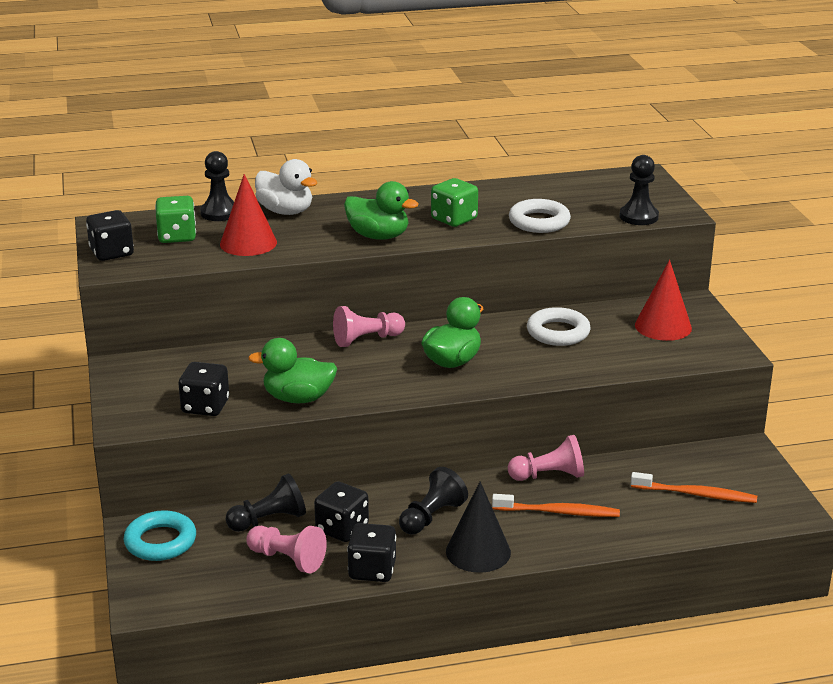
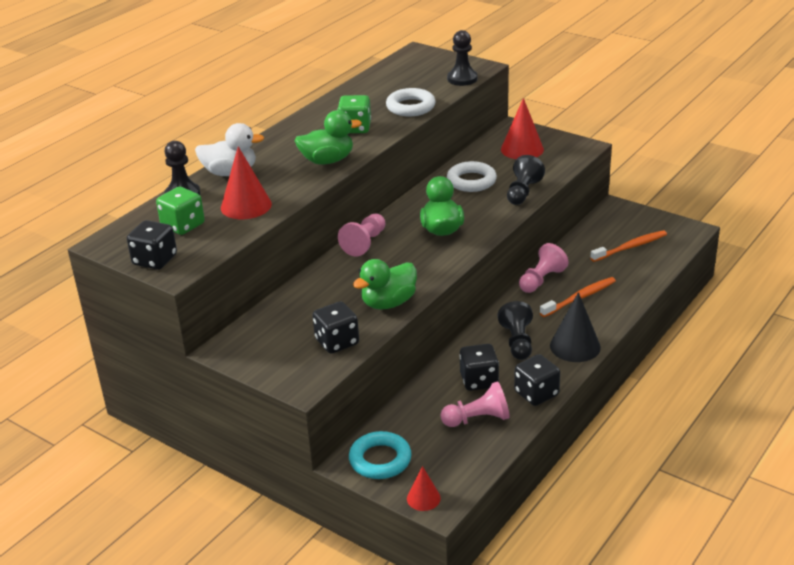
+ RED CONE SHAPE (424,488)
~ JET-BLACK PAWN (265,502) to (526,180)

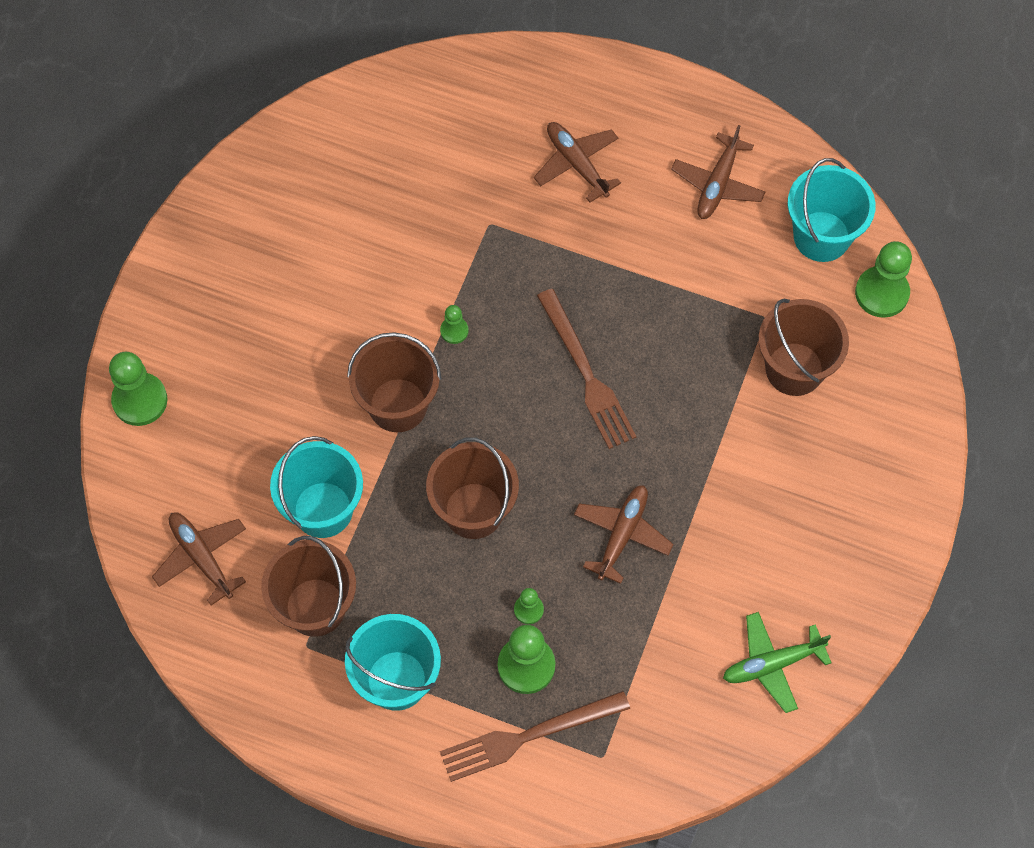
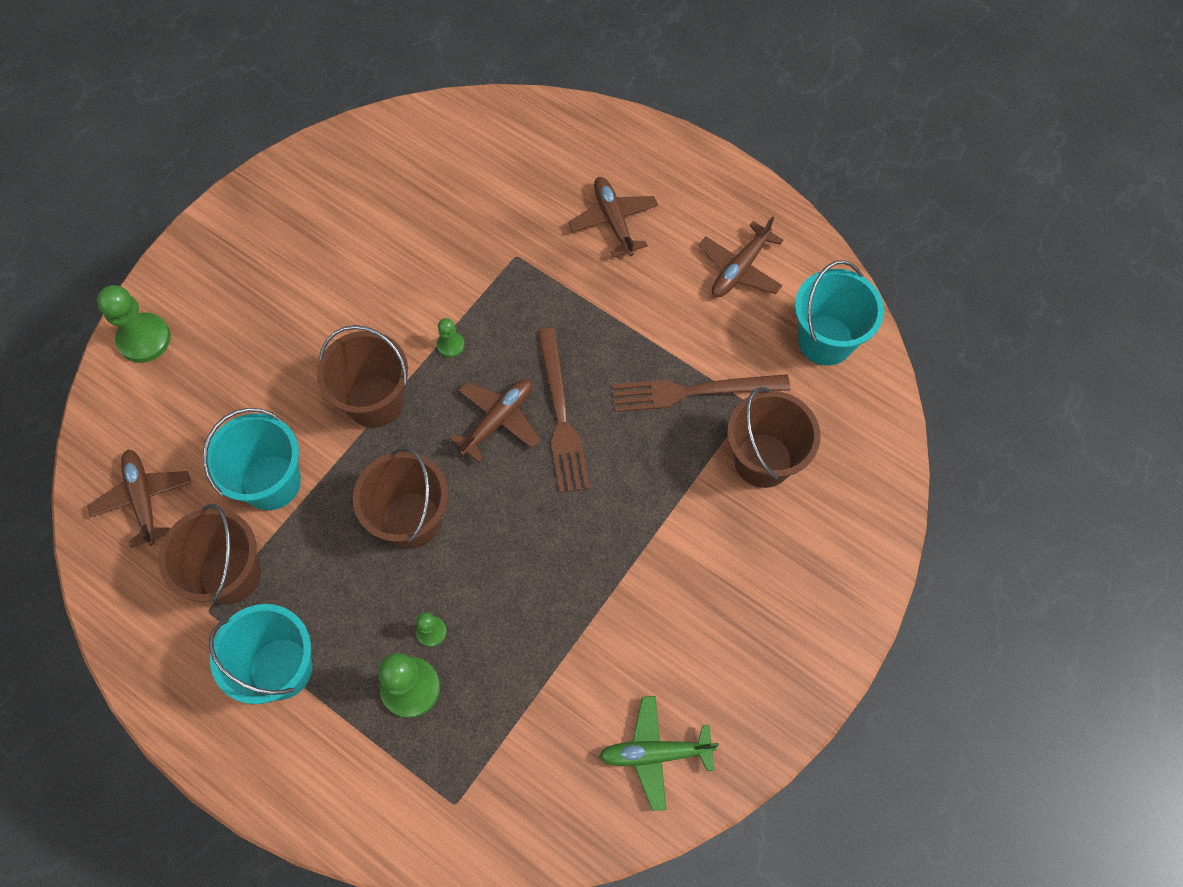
~ RUSSET TOY PLANE (624,534) to (495,420)
~ RUSSET DINNER FORK (535,736) to (701,393)
- LEAF-GREEN PAWN (883,279)

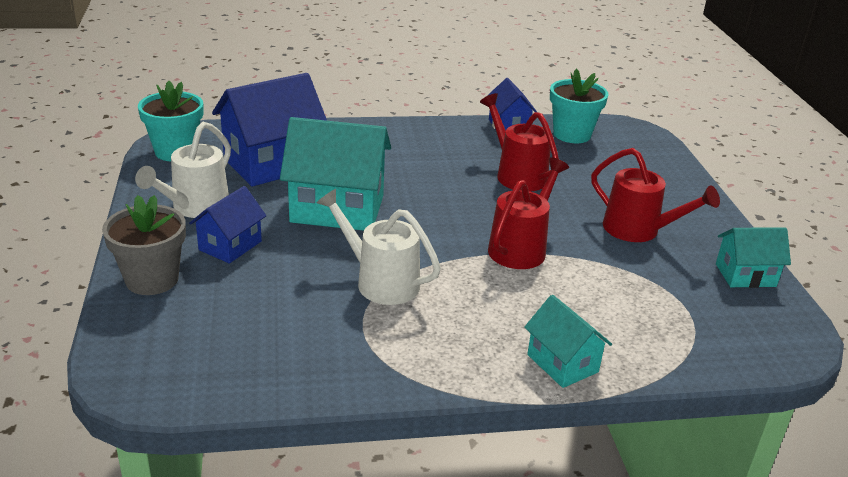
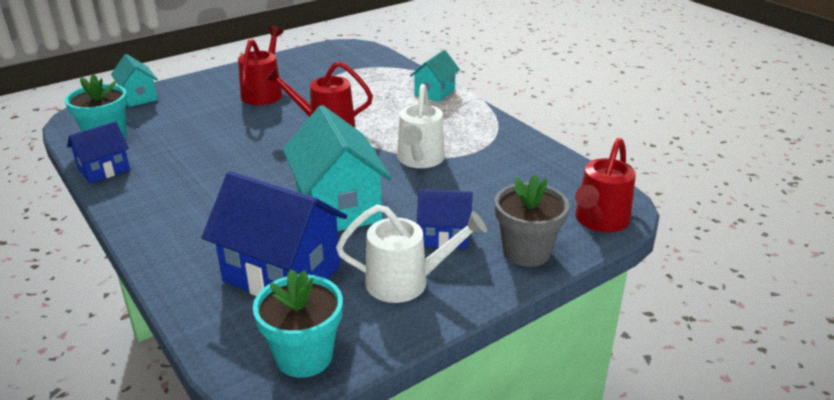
~ AQUA COTTAGE (753,258) to (134,80)
~ RED WATERING CAN (519,142) to (605,185)

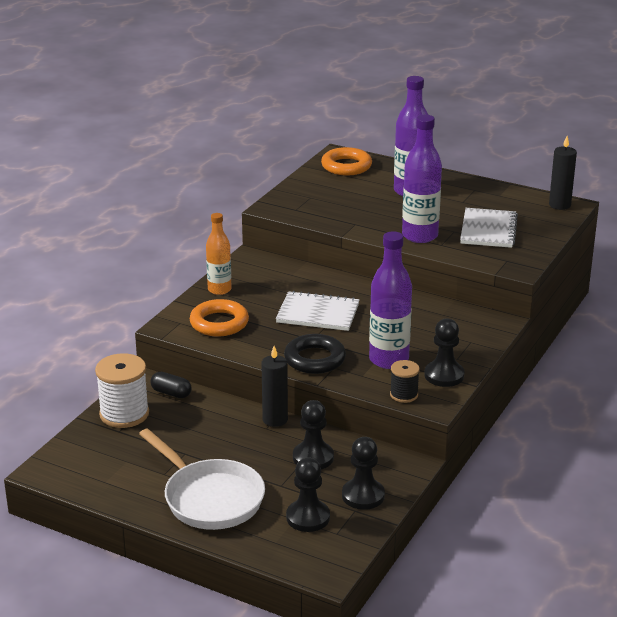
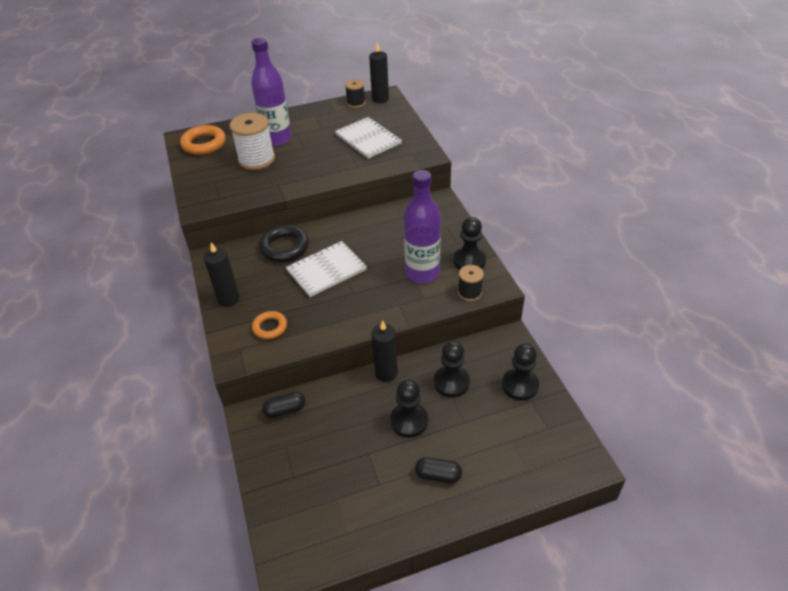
~ ORANGE-COLOURED FLASK (219,254) to JET-BLACK PILLAR CANDLE (222,274)
~ SNOW-WHITE BOBBIN (122,390) to (252,141)
~ ORANGE-COLOURED HOOP (219,317) = (269,325) x0.62
~ JET-BLACK HOOP (315,354) to (284,243)
+ JET-BLACK BOBBIN (355,93)
~ JET-BLACK PAWN (308,494) to (409,408)
~ SNOW-WHITE SKILLET (202,479) to JET-BLACK PILL (438,470)
- PURPLE FLASK (422,179)

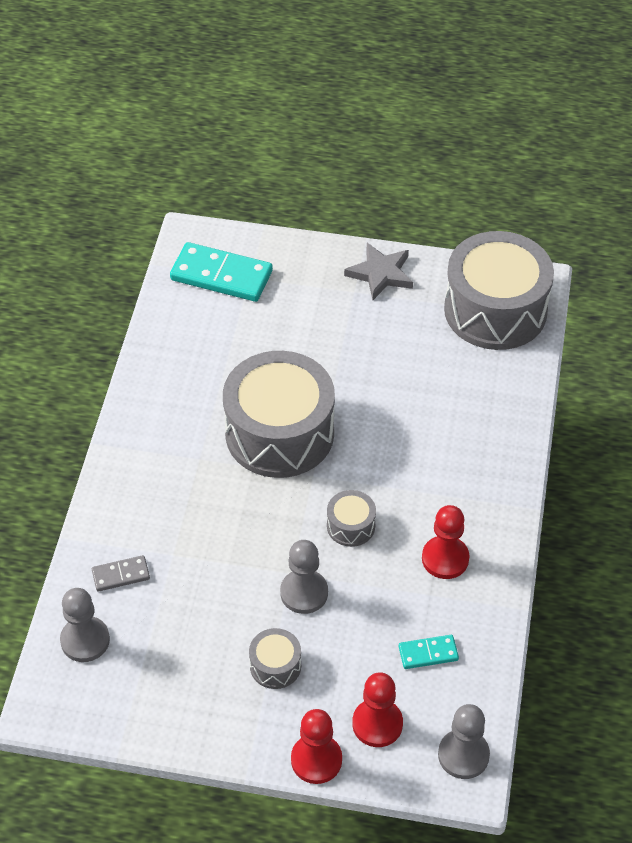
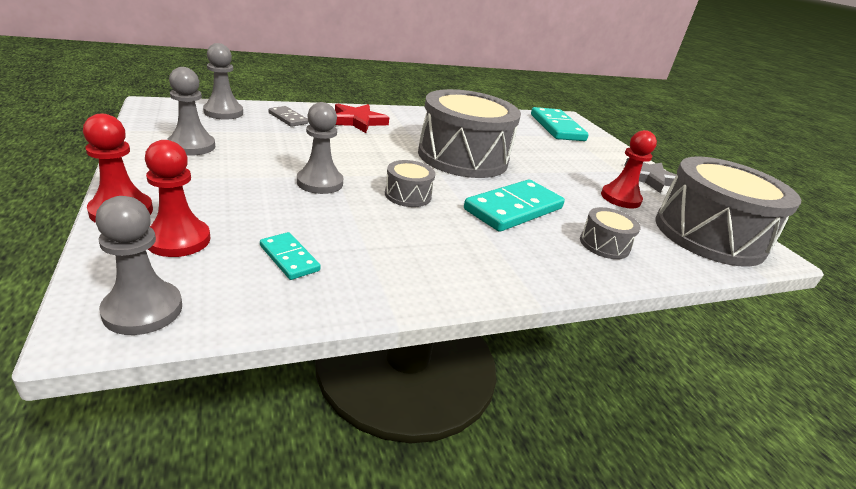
+ ASH-GREY PAWN (191,111)
+ RED STAR SHAPE (362,118)
+ AQUA DOMINO (514,205)
~ ASH-GREY TOY DRUM (275,658) to (610,233)
~ RED PAWN (445,542) to (629,169)

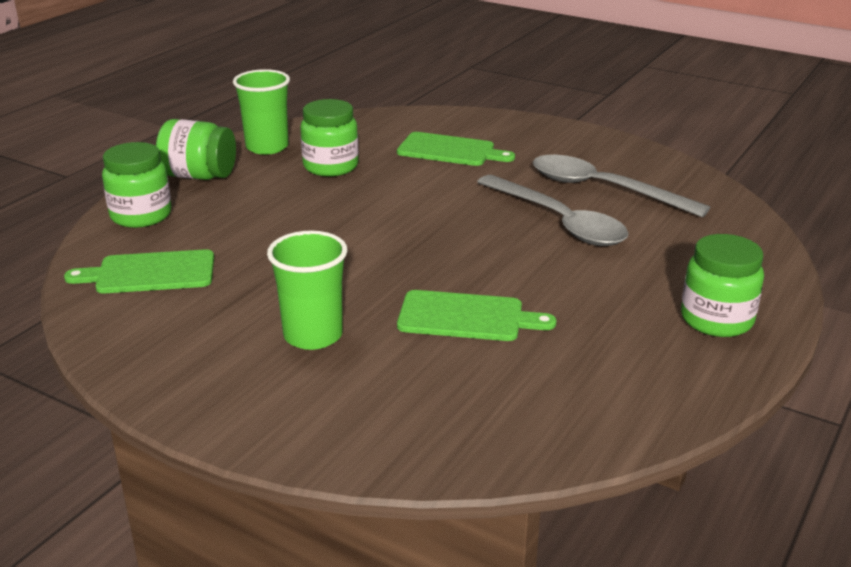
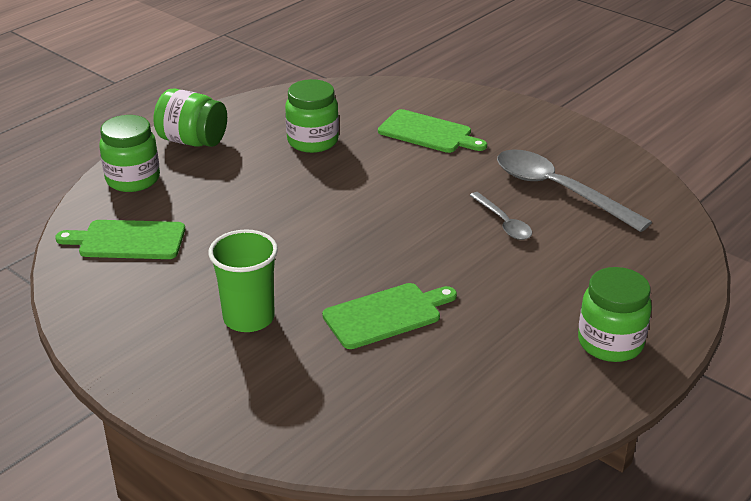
~ LEAF-GREEN CUTTING BOARD (476,315) = (389,316) 45 degrees counterclockwise
~ ASH-GREY SPOON (553,210) = (500,216) x0.53
- LEAF-GREEN BEAKER (261,112)

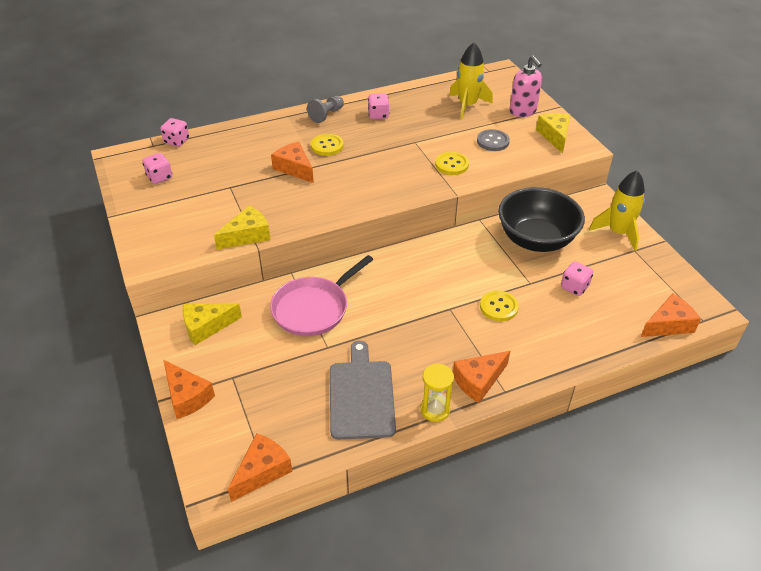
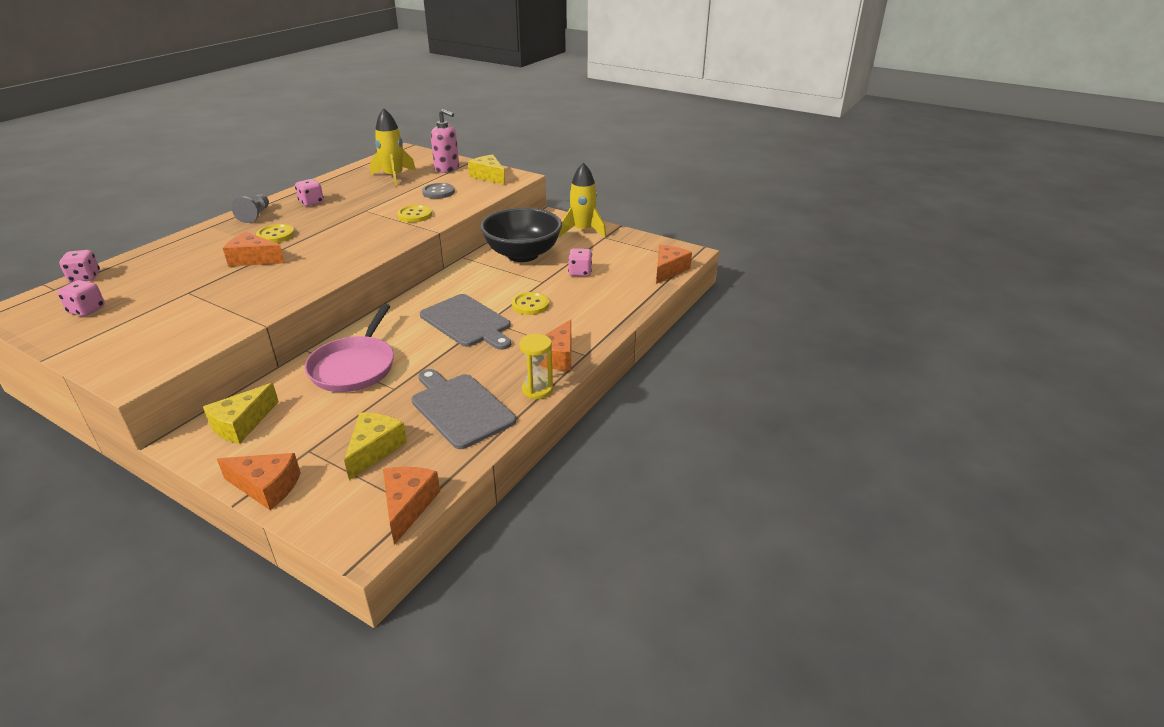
~ YELLOW CHEESE (242,228) to (375,446)
+ ASH-GREY CUTTING BOARD (465,322)

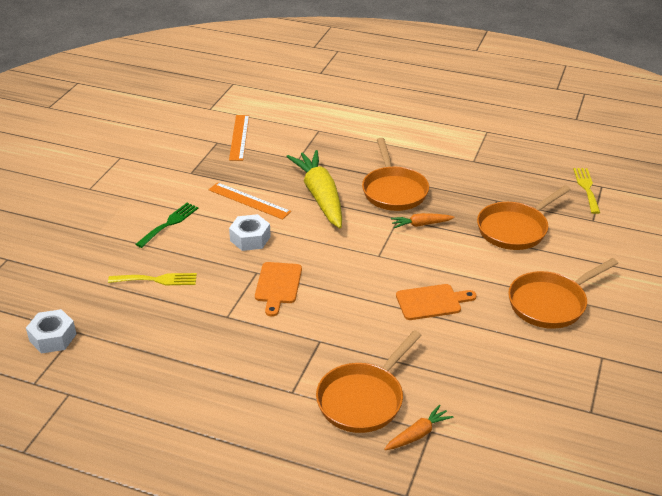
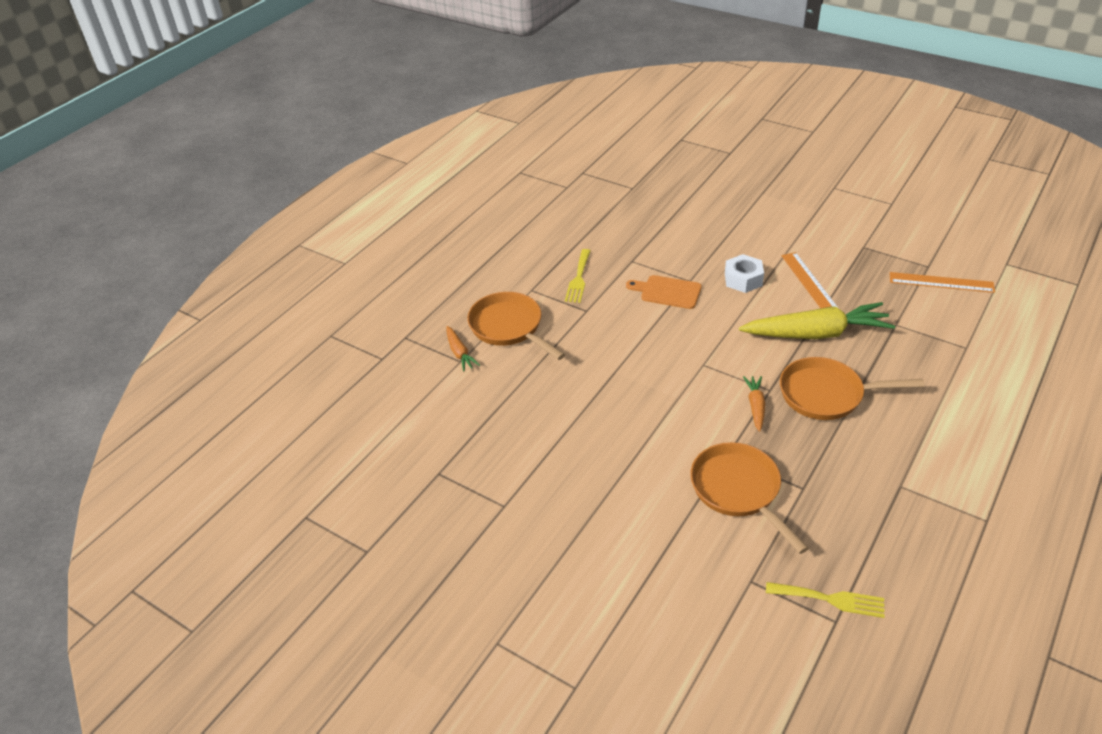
~ YELLOW DINNER FORK (152,279) to (578,276)
~ ORANGE-COLOURED STRAIGHTEDGE (249,201) = (809,280) 60 degrees counterclockwise
- SNOW-WHITE HEX NUT (51,331)
- LEAF-GREEN DINNER FORK (166,225)
- ORANGE-COLOURED CUTTING BOARD (436,302)
- ORANGE-COLOURED SKILLET (563,293)

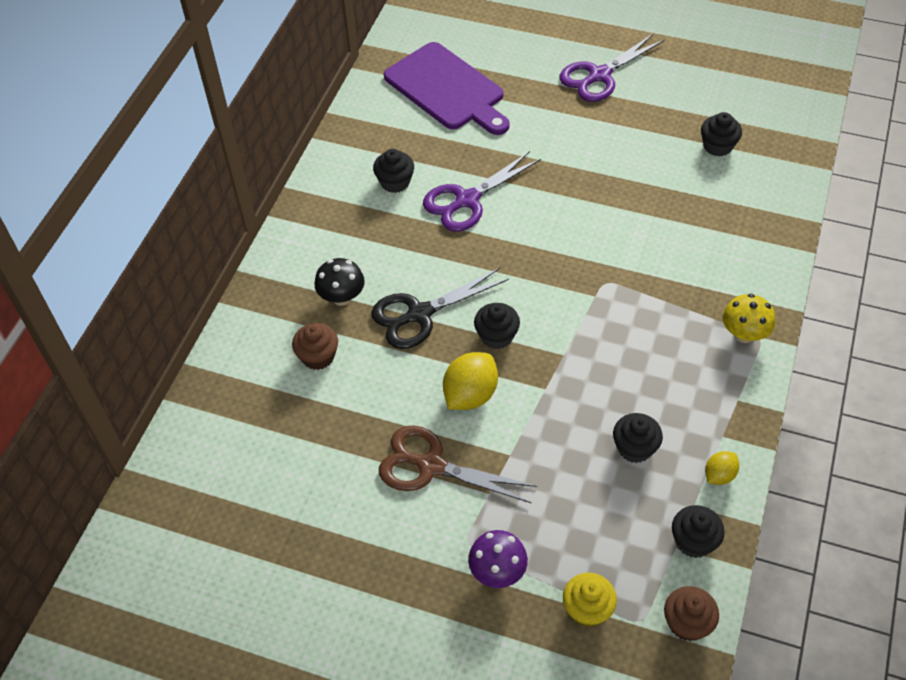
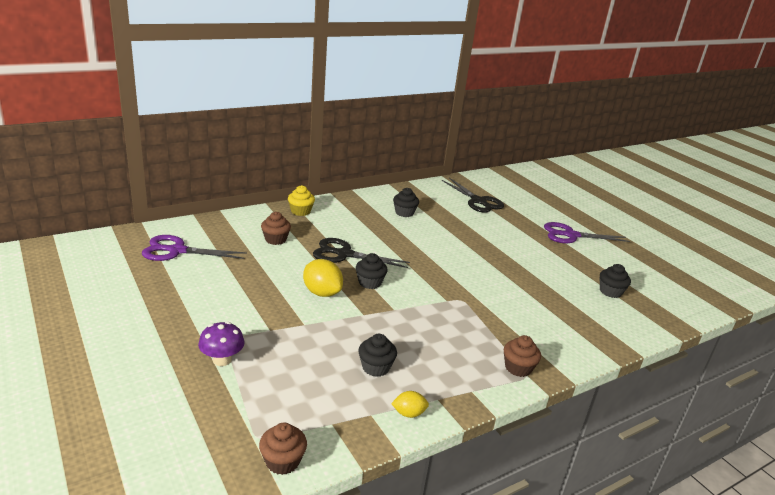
~ PURPLE SCISSORS (482,191) to (194,248)
~ YELLOW CUPCAKE (590,600) to (301,200)
~ YELLOW LEMON (470,381) = (323,278) 60 degrees clockwise
~ PURPLE CUTTING BOARD (447,88) to JET-BLACK SCISSORS (473,195)
~ YELLOW TOADSTOOL (749,318) to RUSSET CUPCAKE (522,356)
- JET-BLACK TOADSTOOL (339,282)
- RUSSET SCISSORS (458,464)
- JET-BLACK CUPCAKE (698,531)

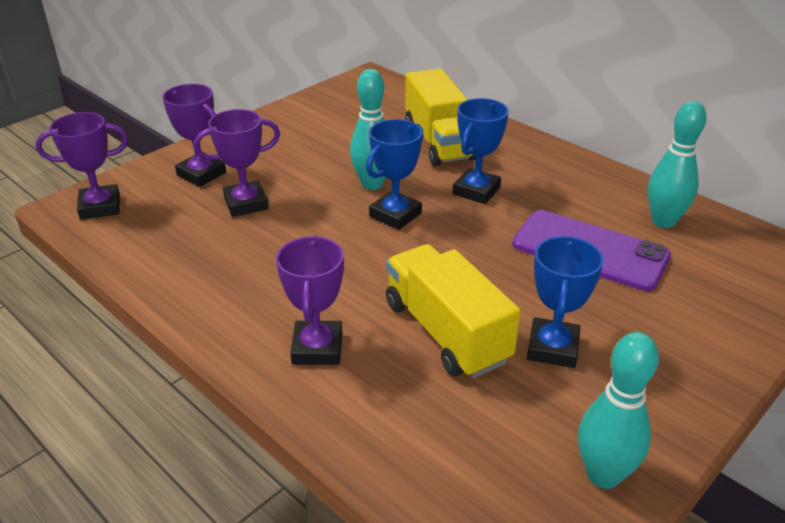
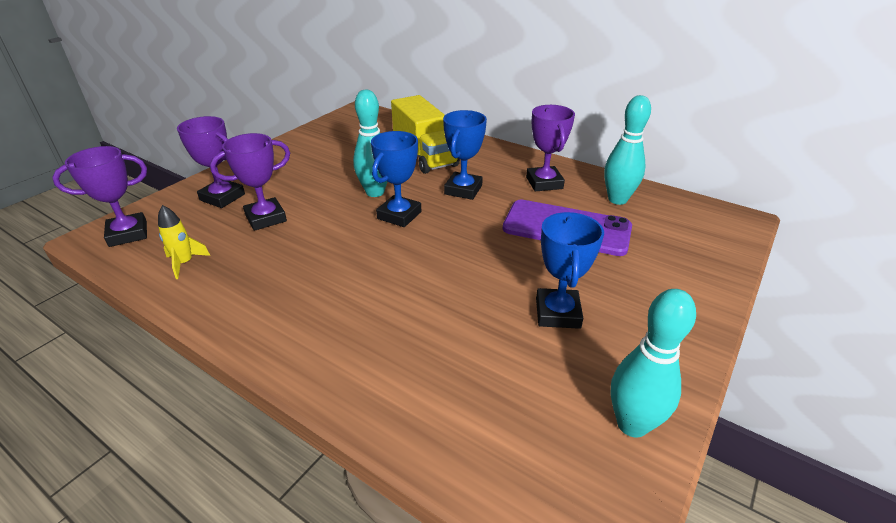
+ YELLOW ROCKET (184,242)
~ PURPLE PRIZE CUP (310,300) to (550,148)
- YELLOW LORRY (453,311)

